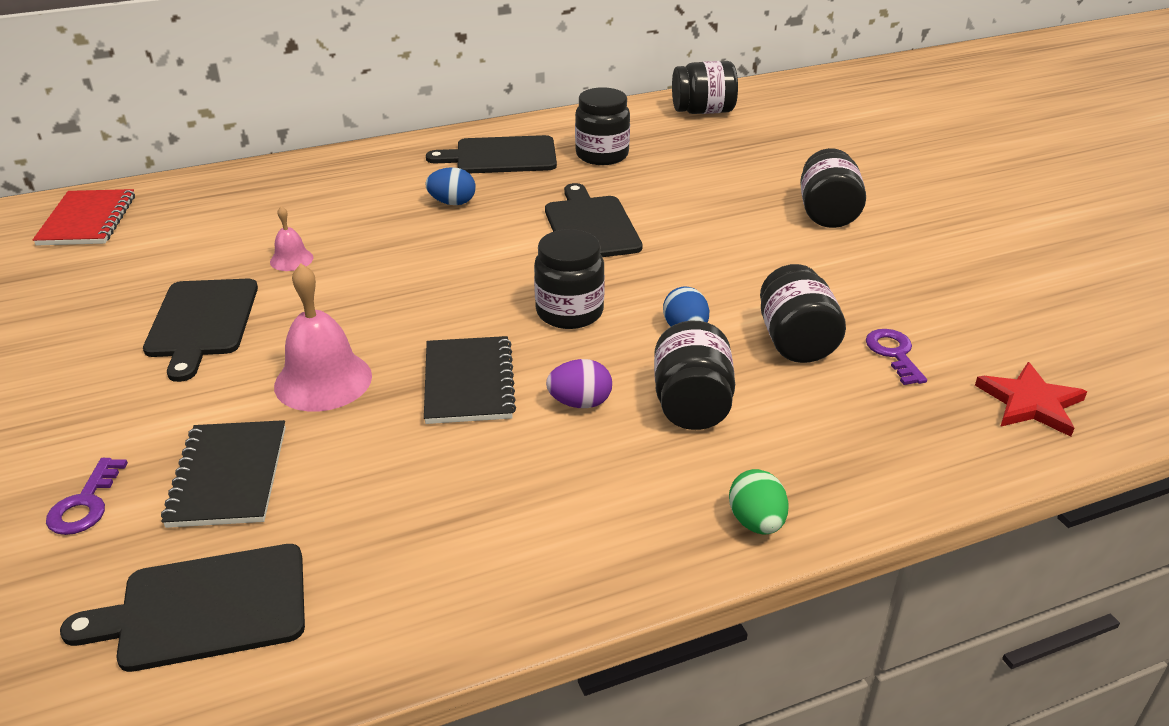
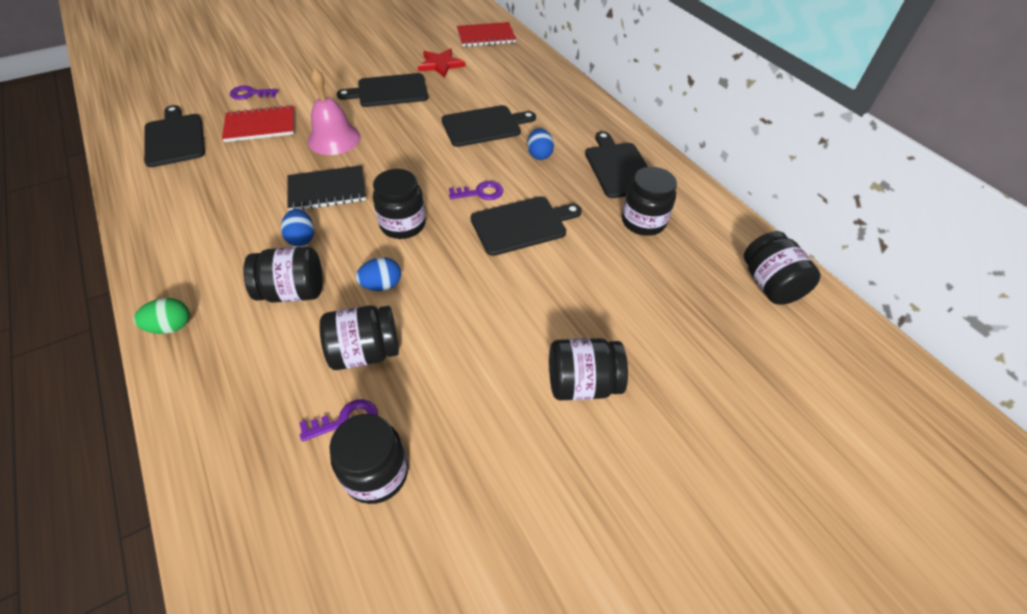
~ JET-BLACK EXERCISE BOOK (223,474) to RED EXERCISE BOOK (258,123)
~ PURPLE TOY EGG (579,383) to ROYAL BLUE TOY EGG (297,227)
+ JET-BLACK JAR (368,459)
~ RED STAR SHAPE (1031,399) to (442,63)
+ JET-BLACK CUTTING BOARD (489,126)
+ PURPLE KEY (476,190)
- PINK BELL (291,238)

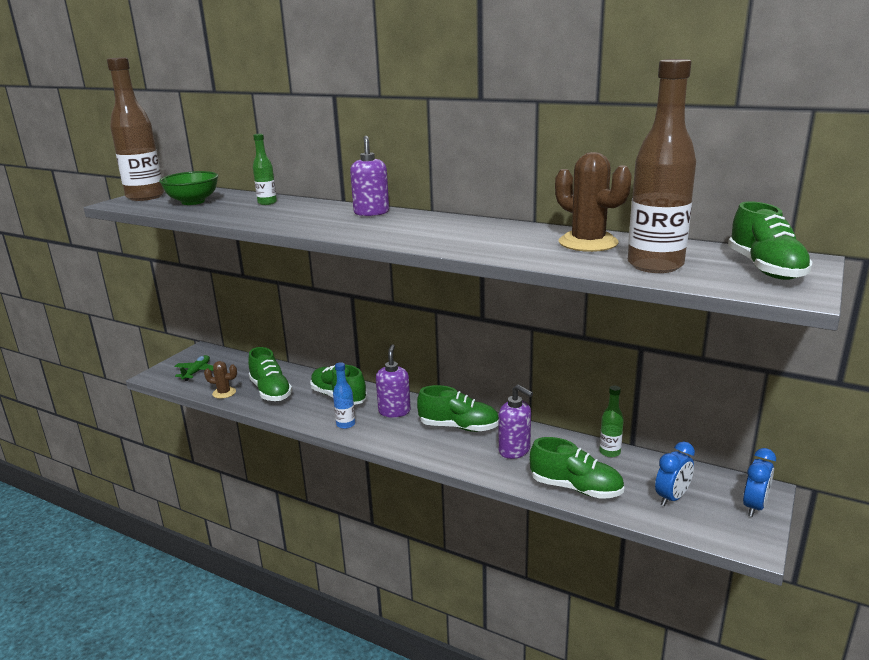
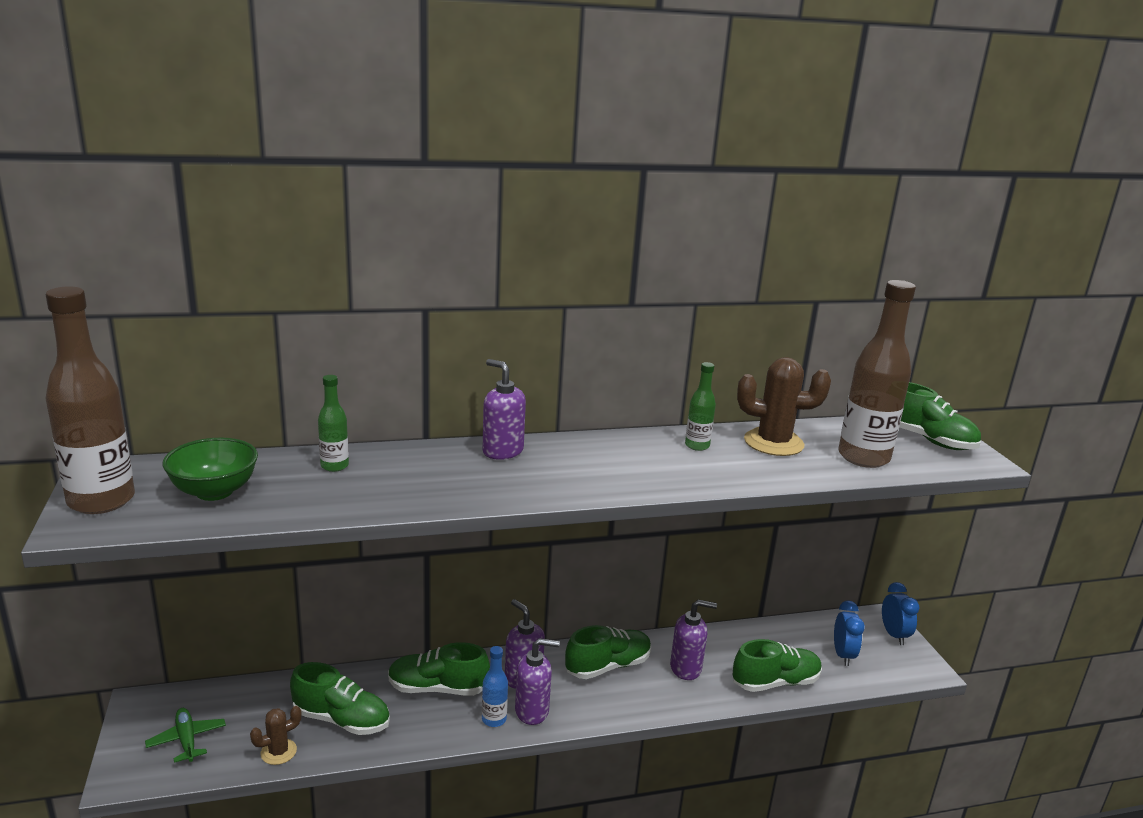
+ PURPLE PUMP BOTTLE (537,681)
~ LEAF-GREEN FLASK (611,421) to (700,406)

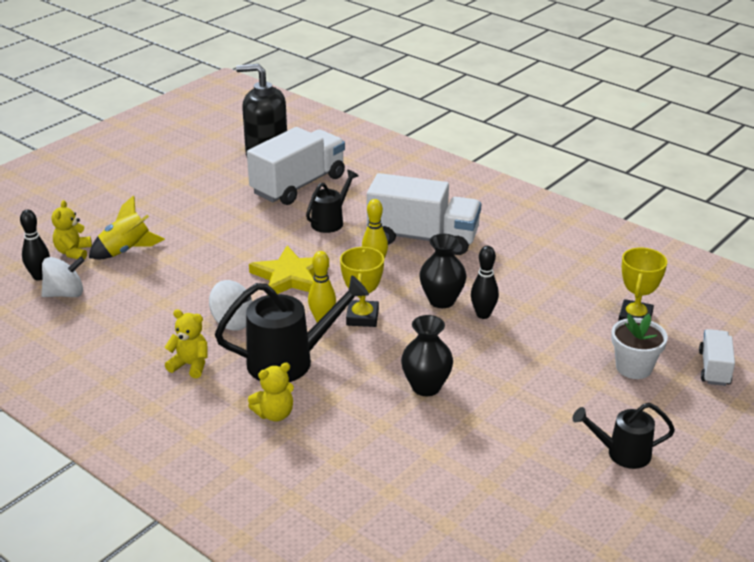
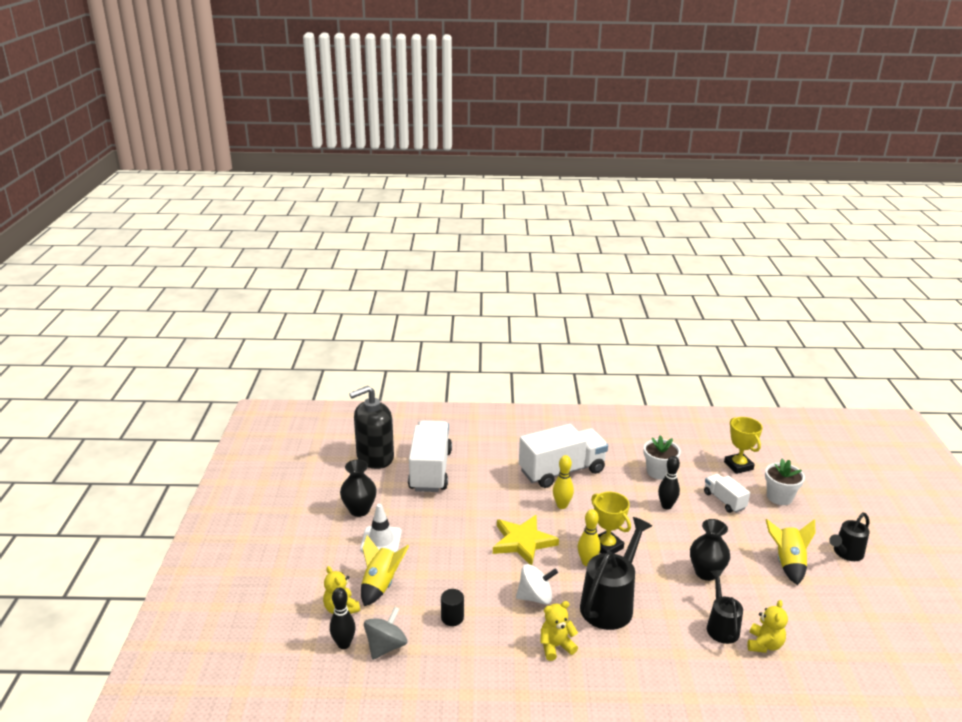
~ JET-BLACK FLOWER VASE (442,271) to (358,488)
+ SNOW-WHITE ROAD CONE (381,528)
~ SNOW-WHITE SPINNING TOP (63,276) to ASH-GREY SPINNING TOP (385,633)
+ JET-BLACK CYLINDER (452,607)
+ SNOW-WHITE PLANT POT (662,457)
~ SNOW-WHITE LORRY (717,357) to (727,493)
~ JET-BLACK WATERING CAN (332,201) to (725,607)
~ YELLOW TEDDY BEAR (271,392) to (767,626)
+ YELLOW ROCKET (790,552)

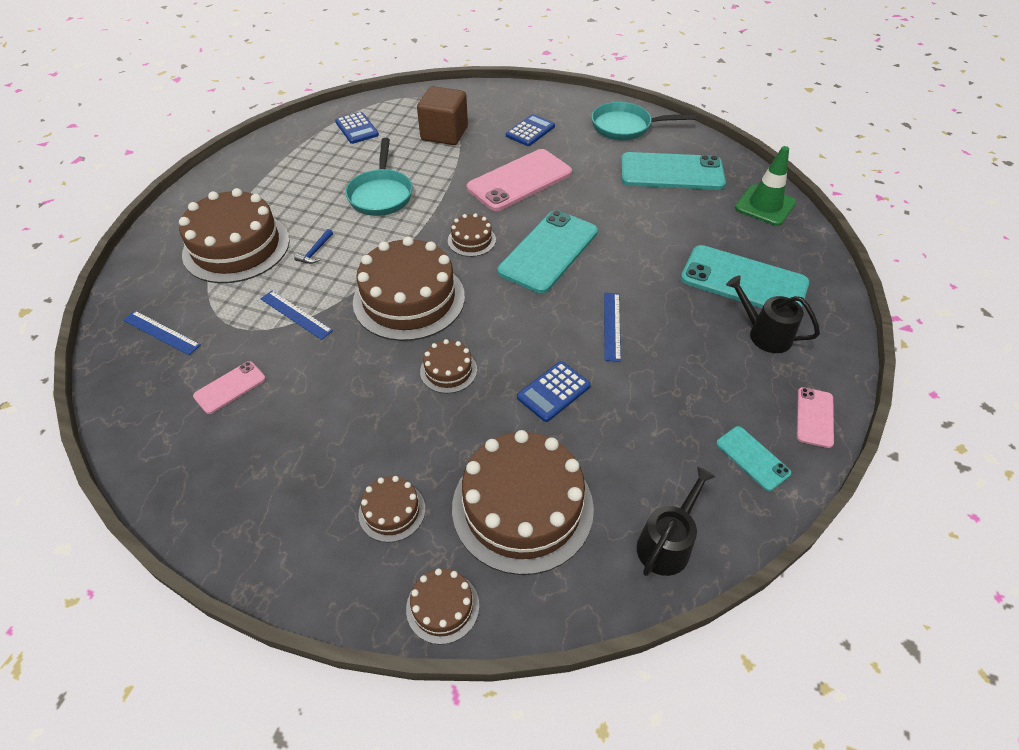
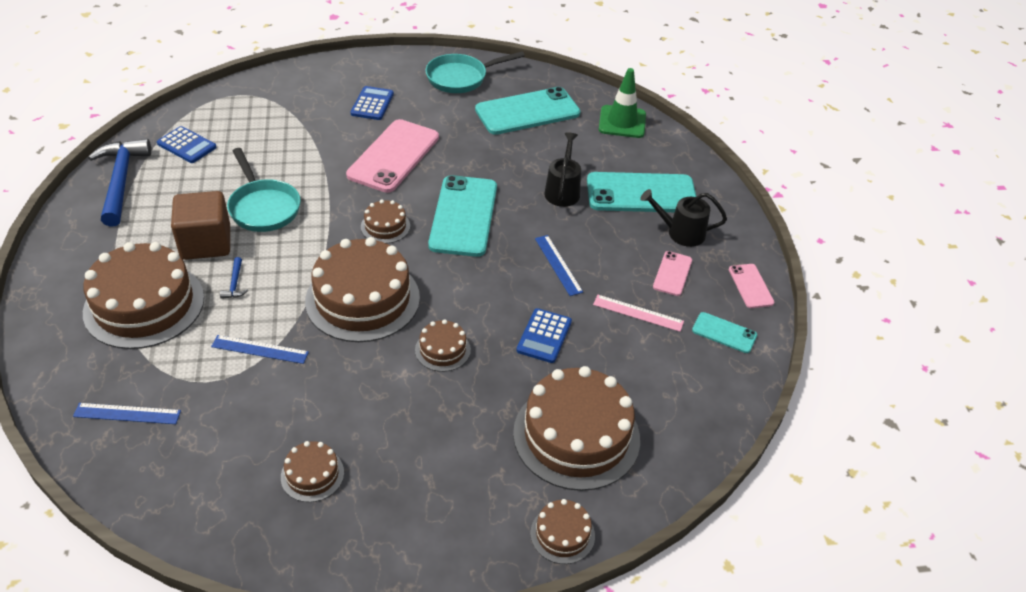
+ ROYAL BLUE HAMMER (119,183)
~ RUSSET CUBE (442,115) to (200,225)
~ RUSSET GATEAU (391,509) to (312,471)
~ JET-BLACK WATERING CAN (676,521) to (562,169)
+ PINK STRAIGHTEDGE (638,313)
~ PINK MOBILE PHONE (229,387) to (672,273)

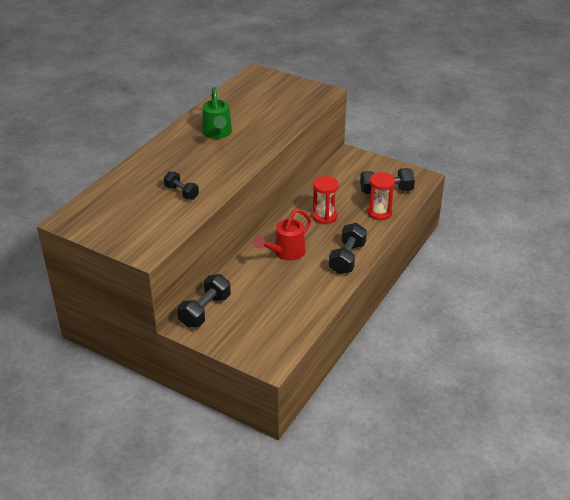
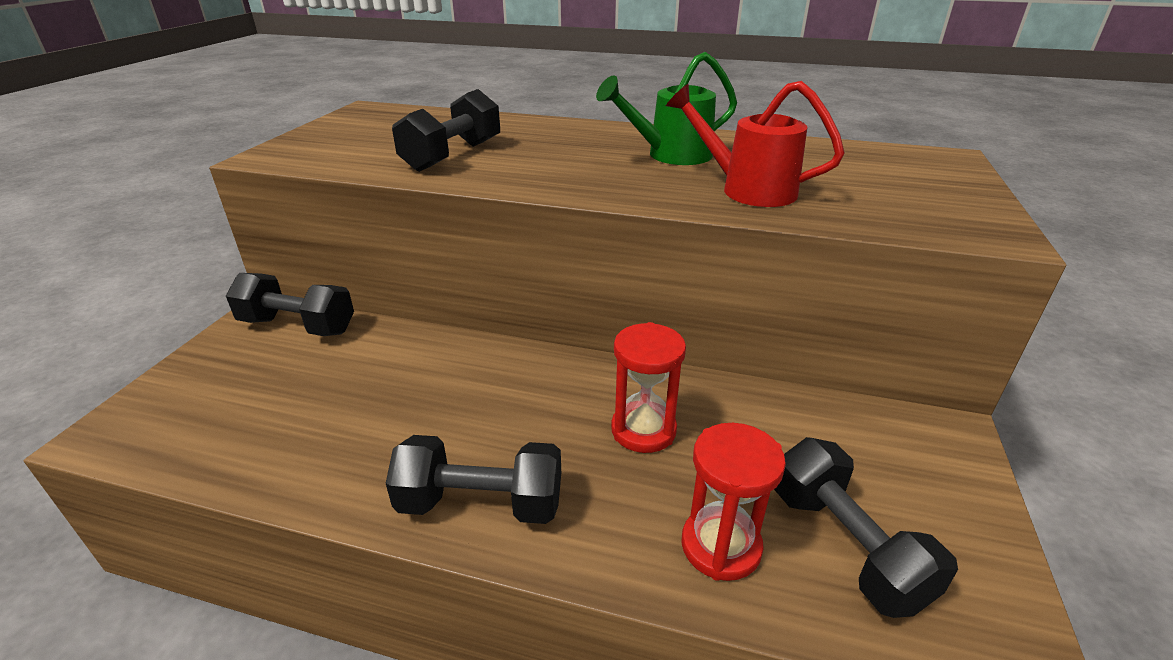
~ JET-BLACK FREE WEIGHT (181,185) = (446,130) x1.57
~ RED WATERING CAN (282,234) to (755,144)

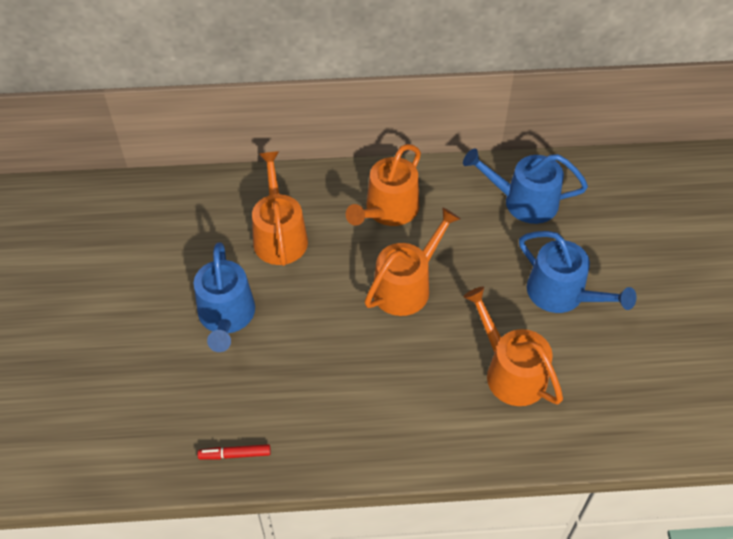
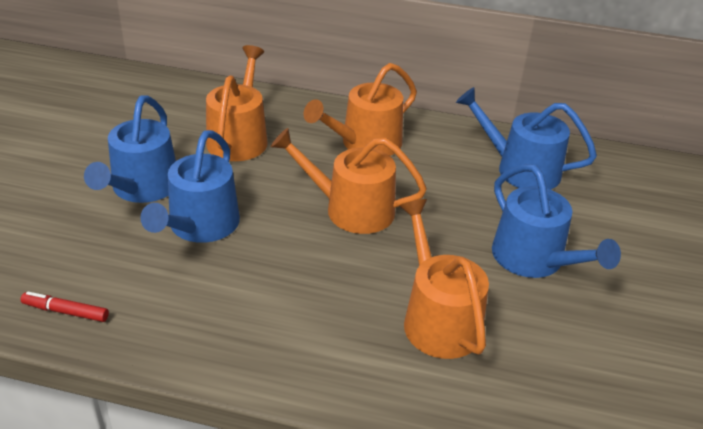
+ ROYAL BLUE WATERING CAN (190,186)
~ ORANGE-COLOURED WATERING CAN (412,262) = (349,181) 135 degrees counterclockwise

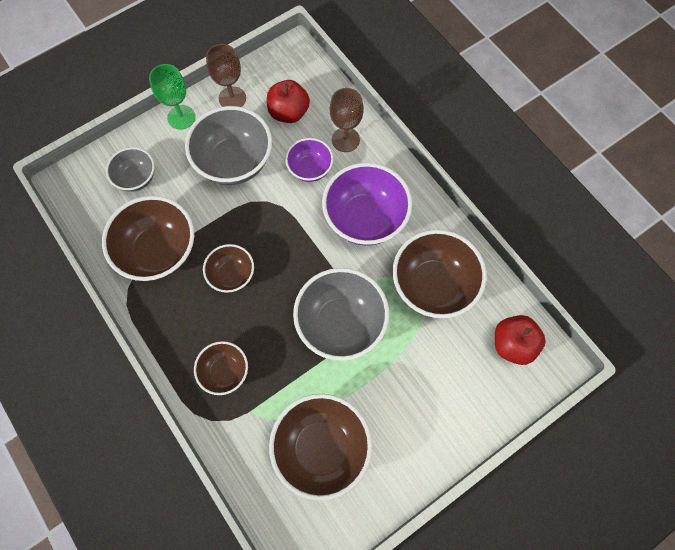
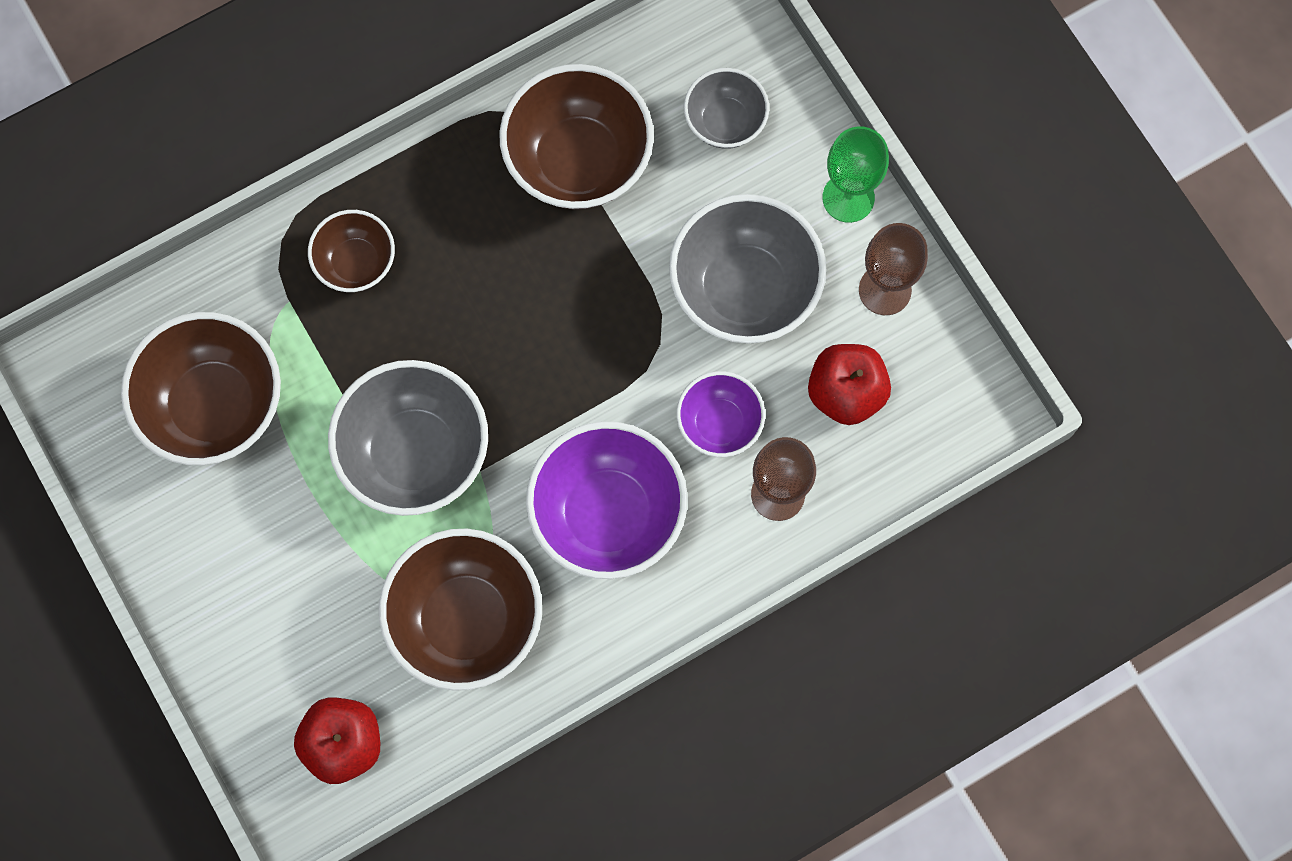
- RUSSET BOWL (228,268)

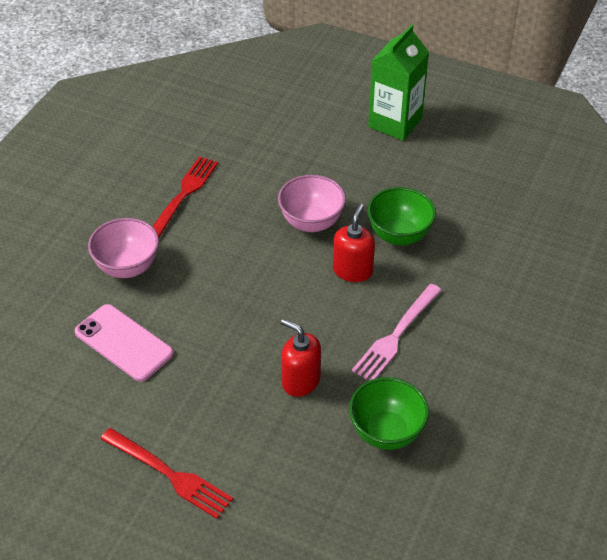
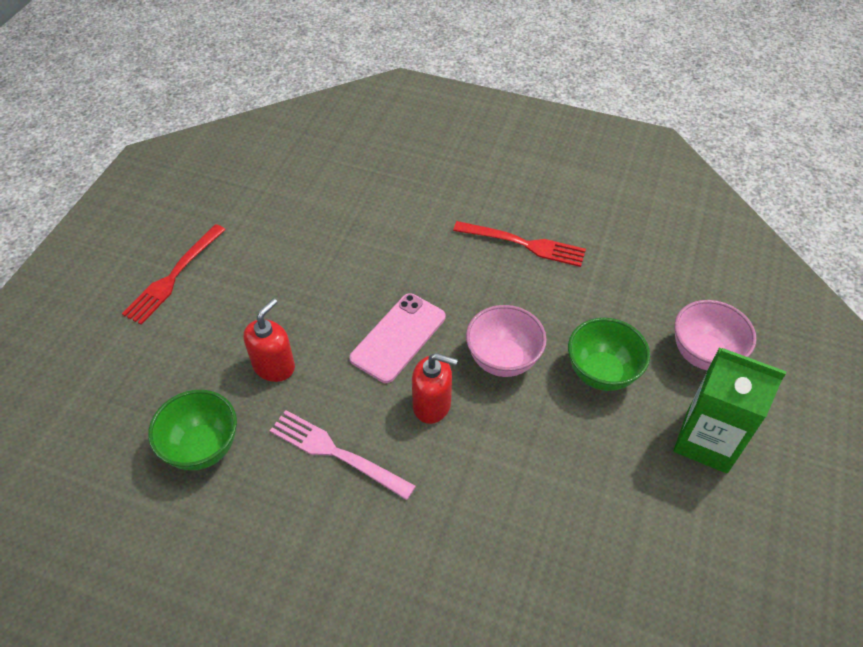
~ PINK MOBILE PHONE (124,343) to (397,338)
~ LEAF-GREEN BOWL (401,216) to (609,354)
~ PINK BOWL (123,248) to (715,335)

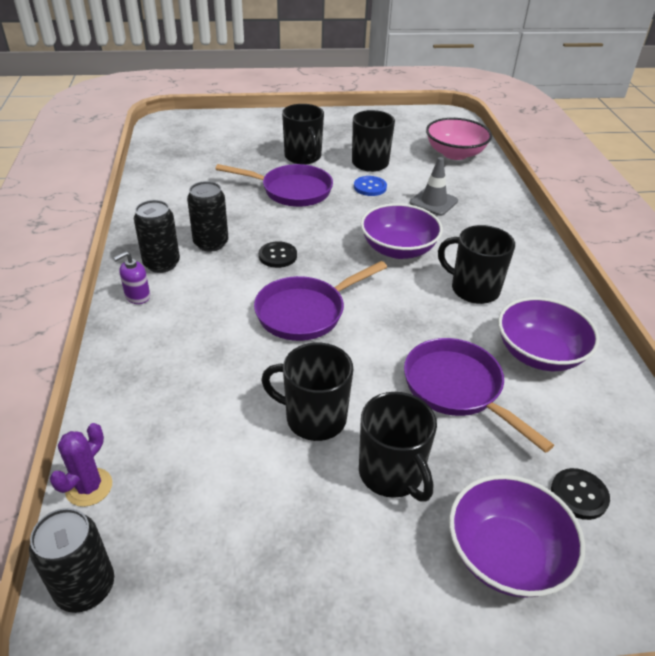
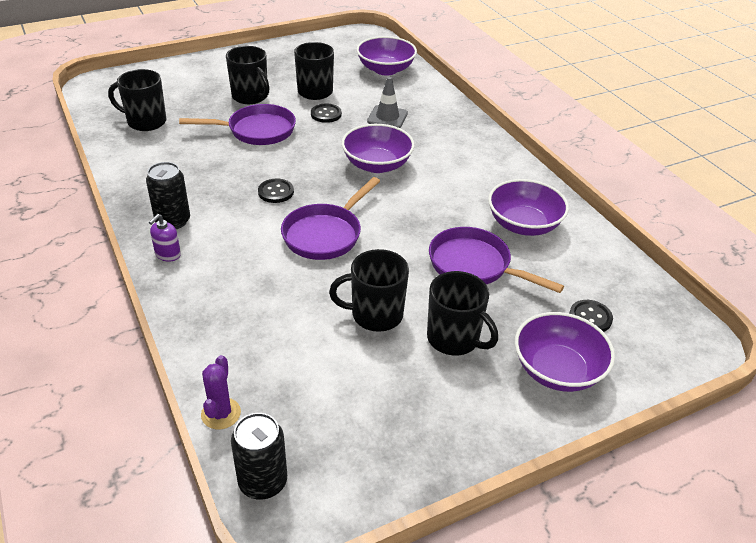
~ JET-BLACK COFFEE MUG (476,264) to (137,100)
~ ROYAL BLUE SEWING BUTTON (370,186) to JET-BLACK SEWING BUTTON (326,113)
~ PINK BOWL (459,139) to PURPLE BOWL (386,56)
- JET-BLACK TIN (207,216)

